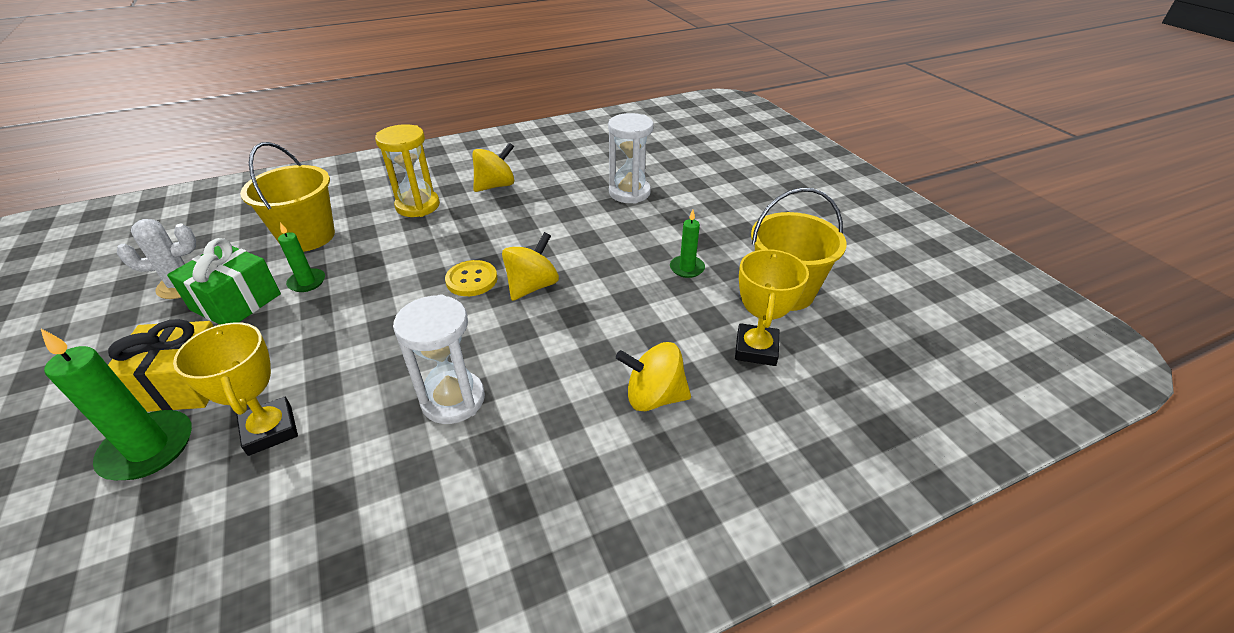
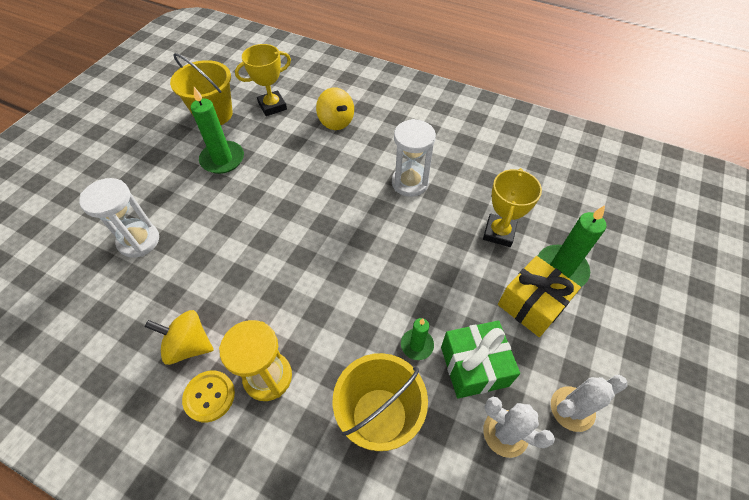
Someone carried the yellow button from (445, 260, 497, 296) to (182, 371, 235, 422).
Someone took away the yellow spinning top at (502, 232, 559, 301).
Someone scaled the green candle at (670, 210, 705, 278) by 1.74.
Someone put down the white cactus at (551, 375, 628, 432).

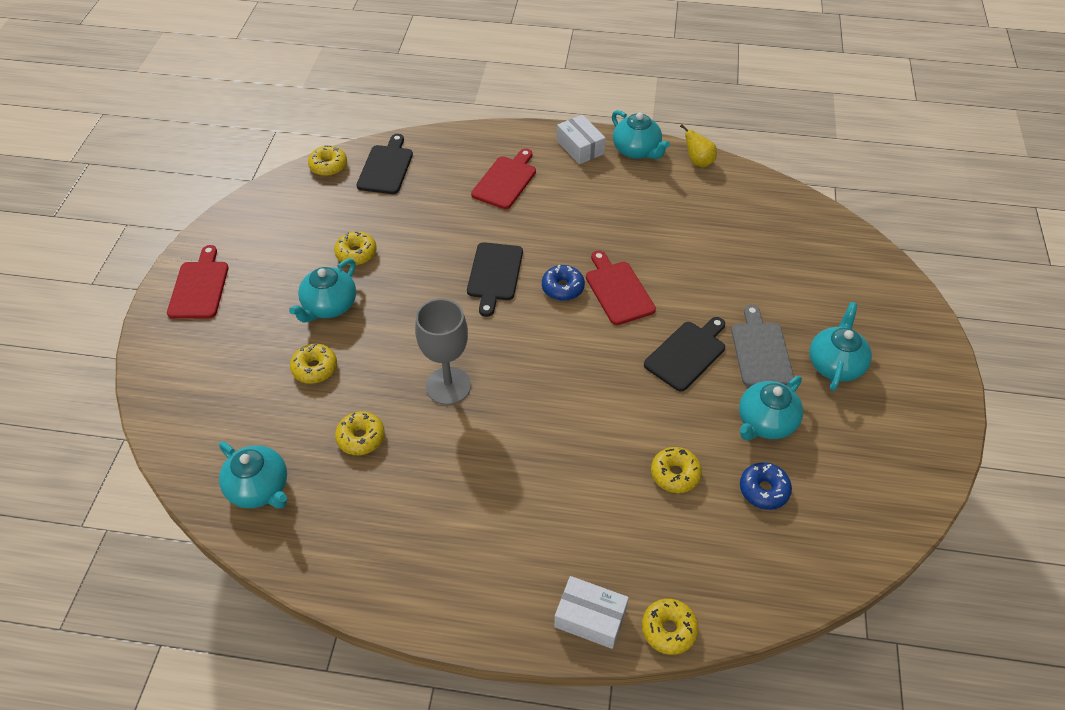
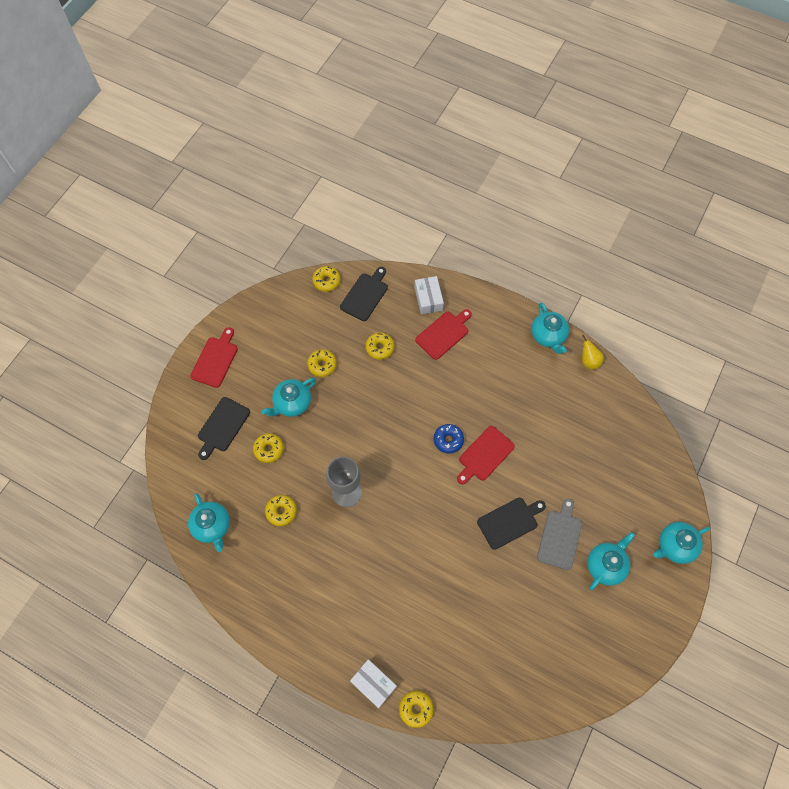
Someone carried the black cutting board from (467, 242, 523, 317) to (198, 397, 250, 460).
Someone carried the white box from (557, 115, 606, 164) to (415, 276, 444, 314).
Someone rotated the red cutting board at (586, 250, 656, 325) by 135 degrees counterclockwise.
Someone carried the yellow donut from (651, 447, 702, 493) to (365, 332, 394, 360).
Someone carried the turquoise teapot from (739, 376, 803, 440) to (654, 522, 710, 564).
Someone took away the blue donut at (740, 462, 792, 510).

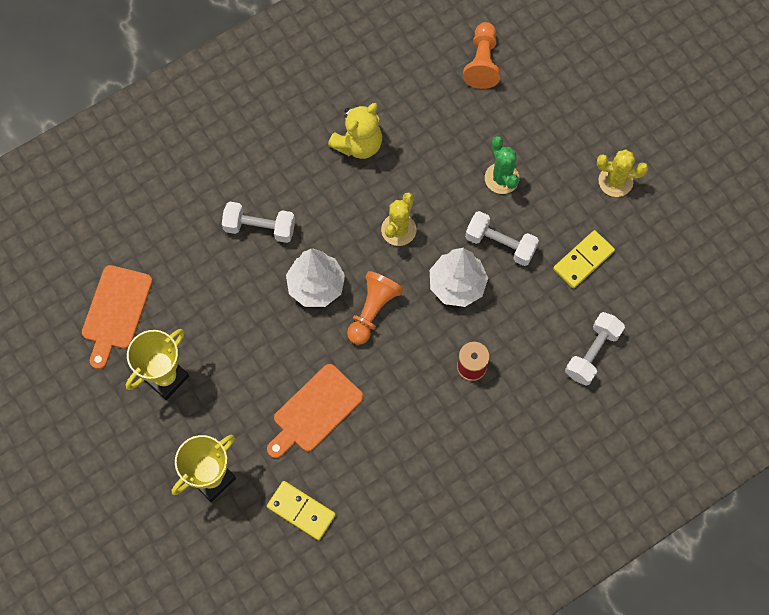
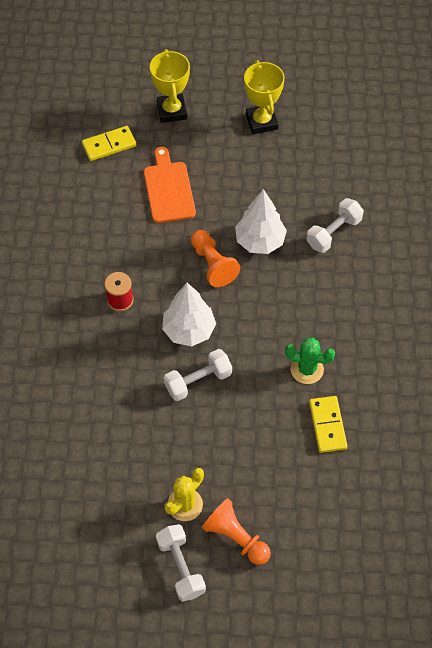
Someone took away the orange cutting board at (82, 265, 152, 369).
Someone took away the yellow teddy bear at (328, 103, 382, 159).
Someone took away the yellow cactus at (381, 193, 417, 246).
Someone carried the orange pawn from (463, 22, 501, 89) to (202, 498, 271, 565).
Someone carried the green cactus from (485, 136, 519, 194) to (285, 338, 335, 384).
Someone carried the yellow domino from (553, 230, 615, 288) to (309, 396, 347, 453).
Someone carried the white dumbbell from (565, 312, 625, 386) to (156, 524, 206, 602).

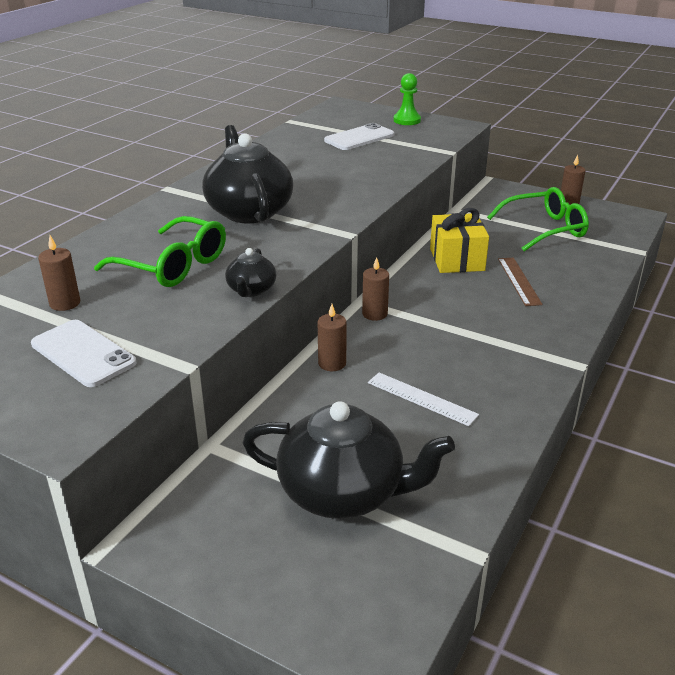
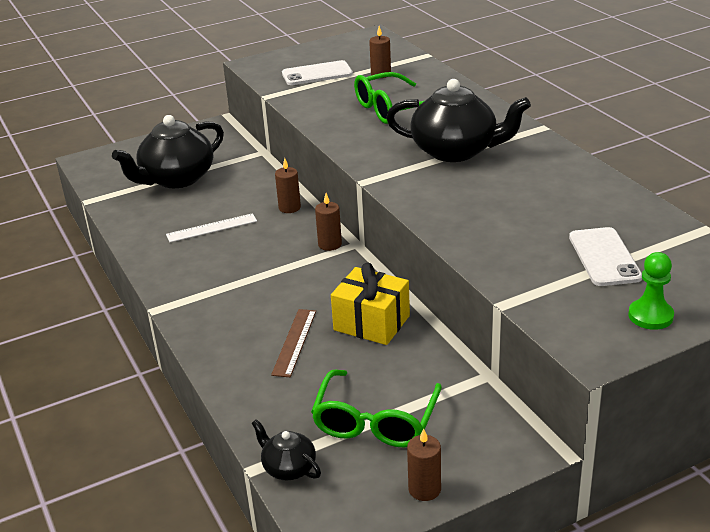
Someone carried the black teapot from (225, 248, 276, 297) to (252, 419, 321, 480).
Someone rotated the brown ruler at (498, 258, 543, 306) by 75 degrees clockwise.

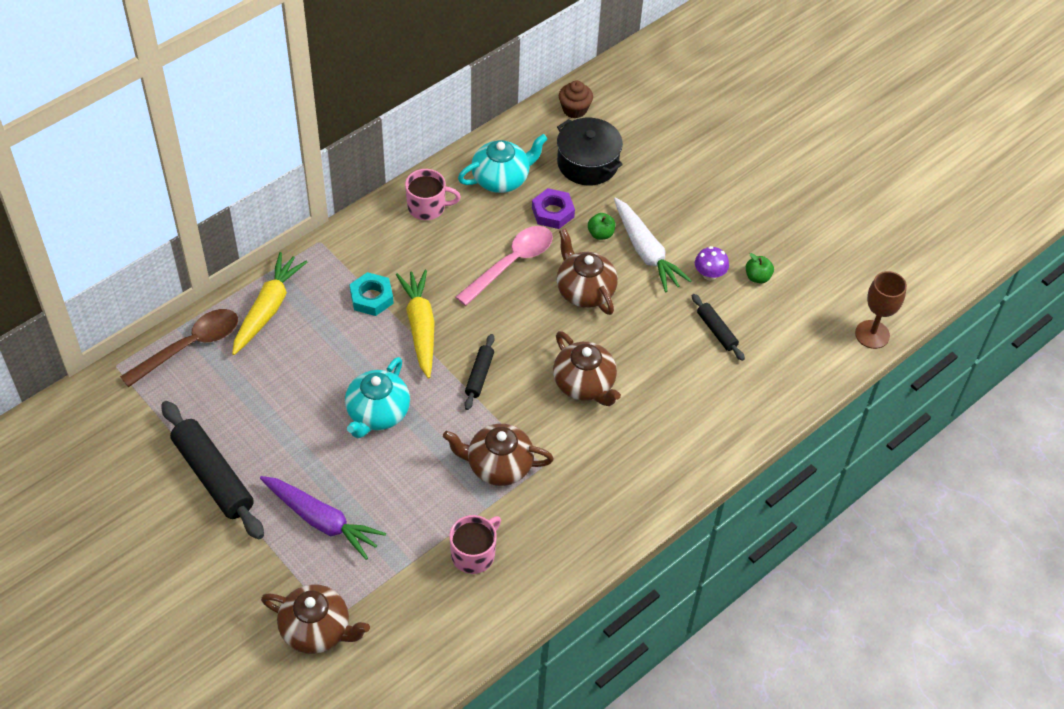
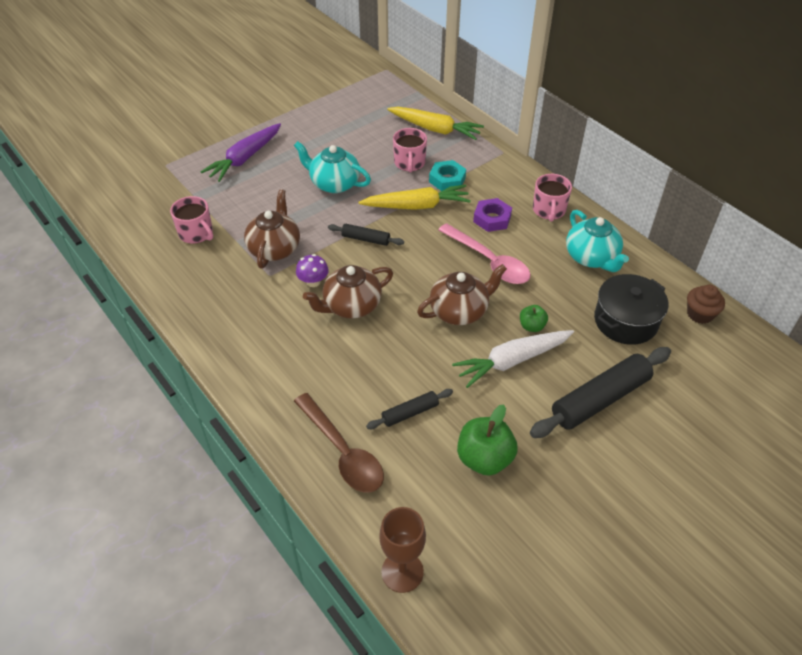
Someone carried the brown spoon from (120, 309, 238, 387) to (294, 393, 384, 493).
Someone carried the black rolling pin from (161, 401, 264, 540) to (530, 347, 671, 438).
Someone took away the brown teapot at (261, 584, 370, 654).
Someone carried the purple nut from (532, 188, 575, 229) to (473, 198, 512, 232).
Someone carried the purple mushroom from (695, 246, 729, 280) to (296, 254, 329, 287).
Someone scaled the green apple at (746, 253, 774, 283) by 1.83.
Someone put down the pink mug at (393, 128, 427, 173).

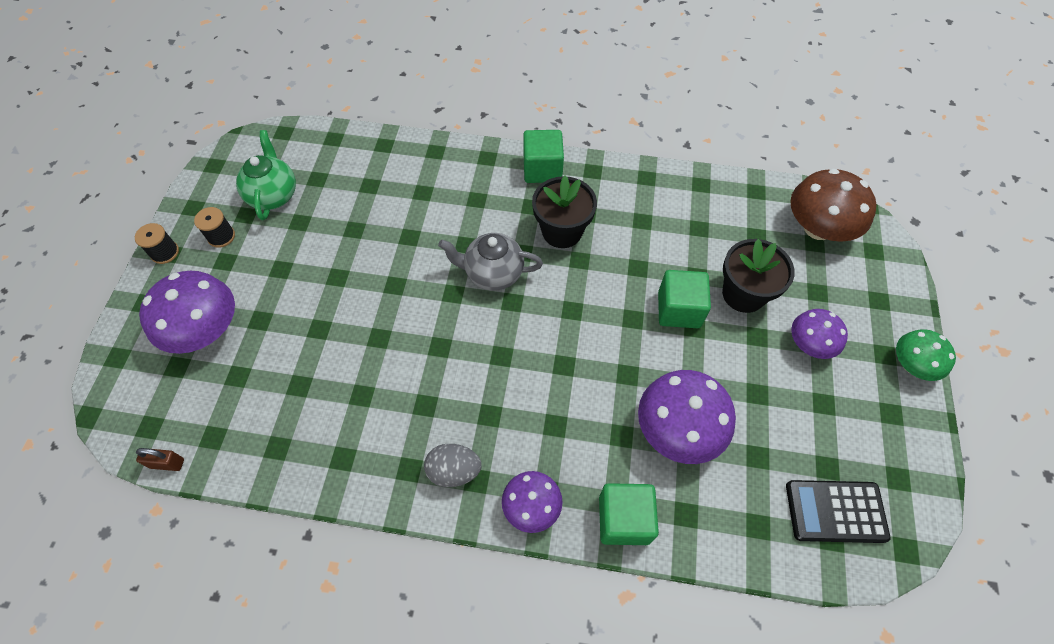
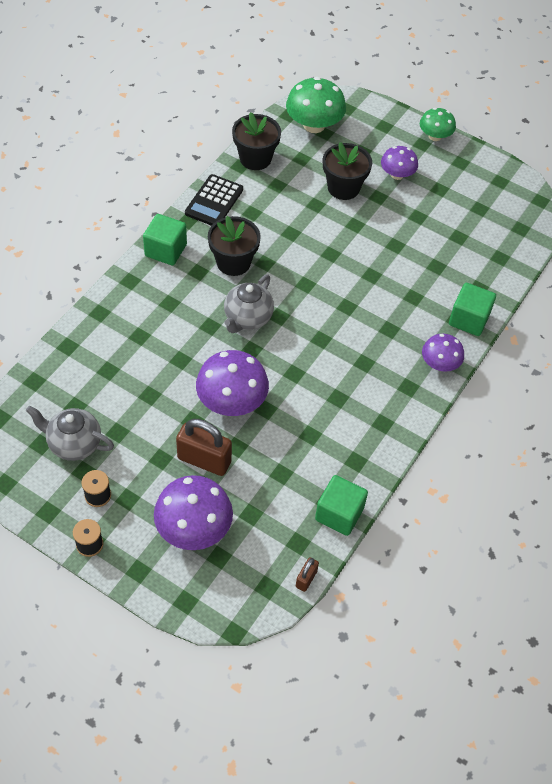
Someone repainted the green teapot at (236, 130, 296, 220), which became the grey teapot at (26, 406, 114, 461).
Someone took away the grey egg at (424, 444, 482, 487).
Someone carried the purple mushroom from (638, 370, 736, 464) to (196, 350, 269, 416).
Someone carried the green cube from (658, 270, 711, 328) to (315, 475, 368, 536).
Someone carried the black calculator from (786, 480, 891, 543) to (185, 174, 243, 226).
Someone repainted the brown mushroom at (790, 169, 877, 242), which became the green mushroom at (286, 77, 346, 133).
Someone put down the brown padlock at (176, 419, 232, 476).
Someone put down the black flower pot at (232, 112, 281, 170).

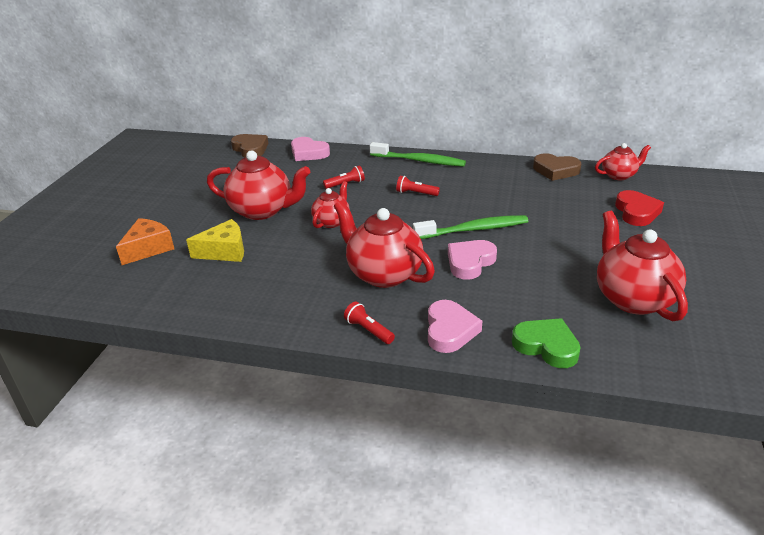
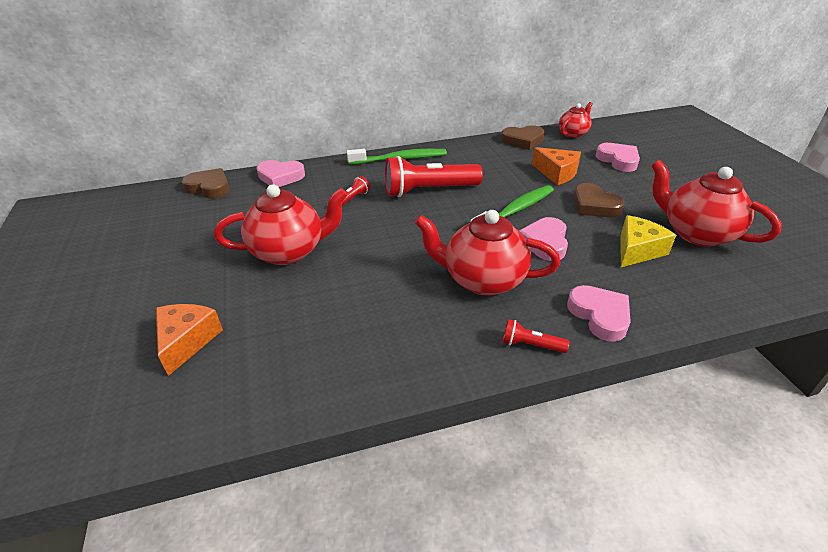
Someone carried the yellow cheese from (186, 219, 244, 262) to (621, 215, 676, 267).
Someone took away the red teapot at (311, 181, 350, 228).
Someone scaled the red flashlight at (396, 176, 440, 196) by 2.20.
Someone took away the green heart at (512, 318, 581, 368).
Someone repainted the red heart at (615, 190, 664, 226), which became the pink heart at (596, 143, 640, 172).
Someone put down the orange cheese at (532, 147, 581, 185).
Someone put down the brown heart at (573, 183, 625, 218).

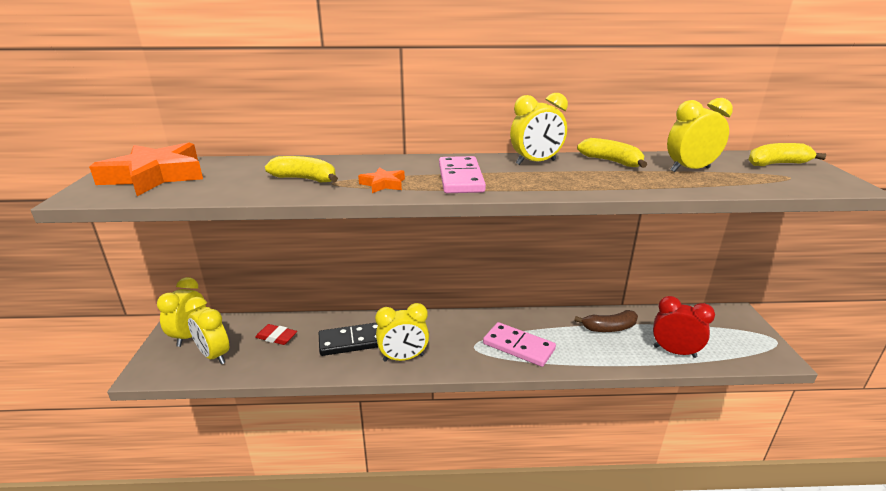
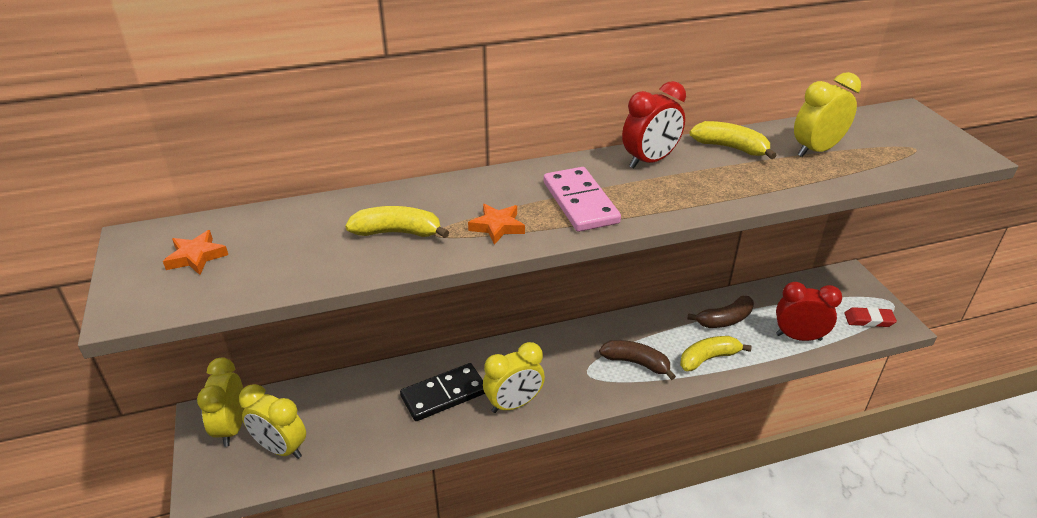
Someone scaled the orange star at (89, 142, 203, 196) by 0.46.
Someone carried the red eraser from (255, 324, 297, 345) to (844, 307, 897, 327).
Someone swapped the pink domino at (483, 322, 556, 367) for the brown banana at (599, 340, 676, 380).
Someone repainted the yellow clock at (510, 93, 568, 165), which became the red clock at (622, 81, 686, 168).
Someone carried the yellow banana from (749, 143, 826, 166) to (680, 336, 752, 371).

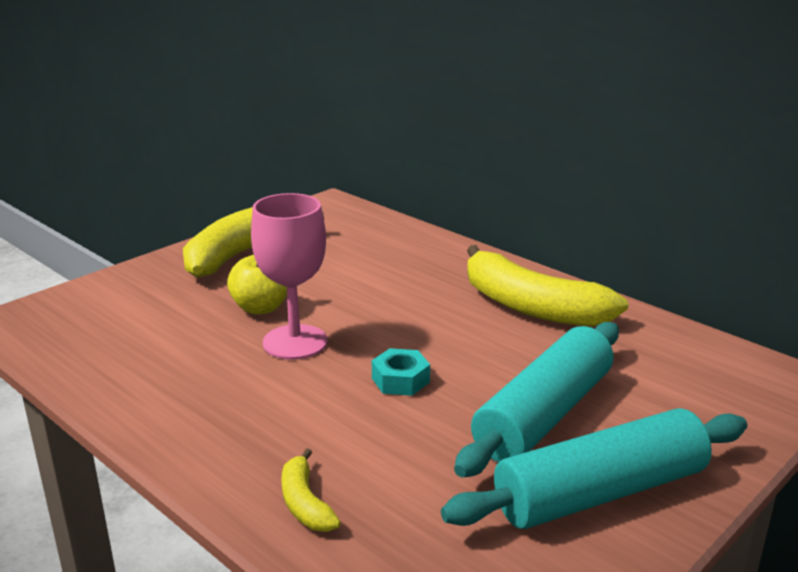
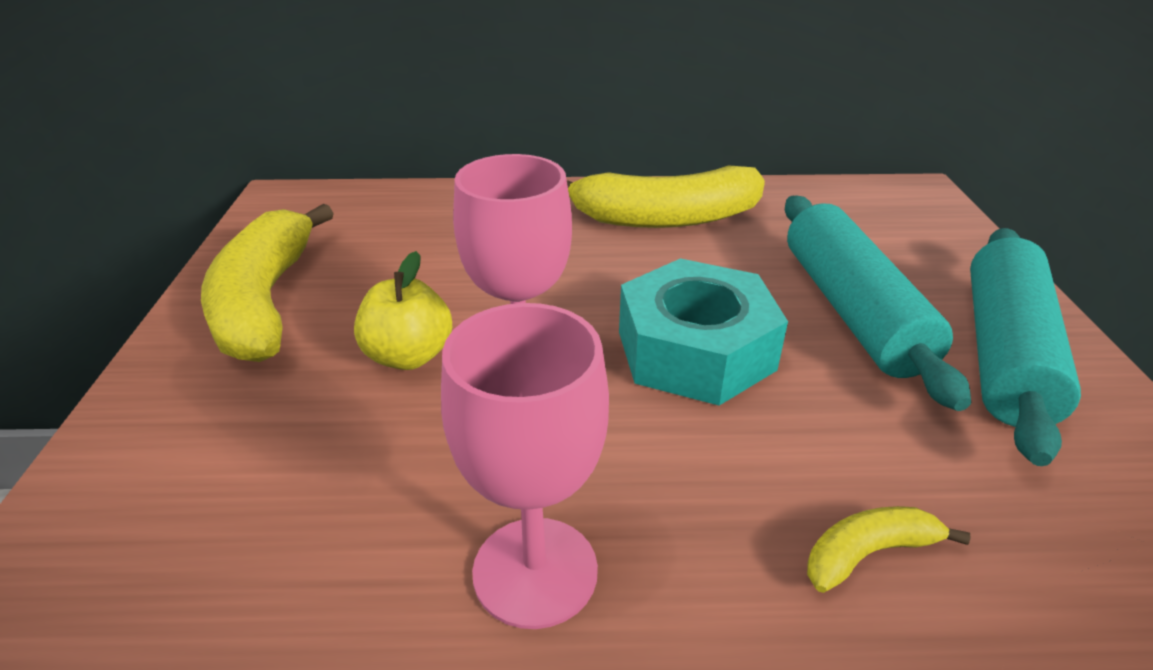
Someone rotated the yellow banana at (281, 448, 341, 532) by 135 degrees clockwise.
Someone scaled the turquoise nut at (372, 348, 430, 396) by 2.14.
Someone put down the pink goblet at (441, 303, 609, 629).

